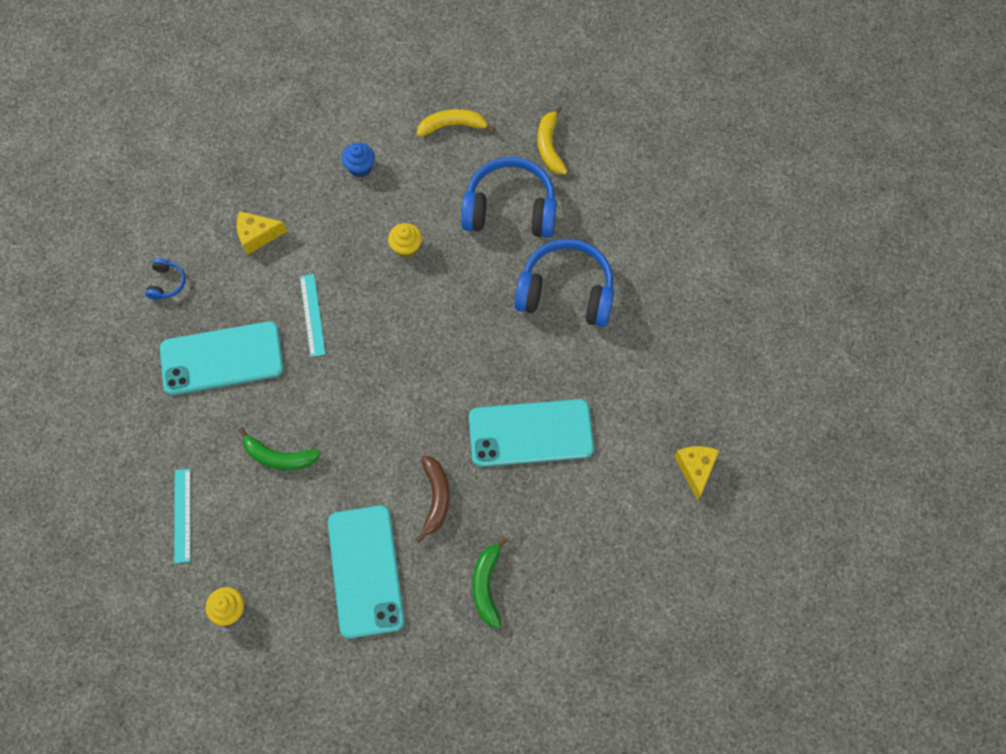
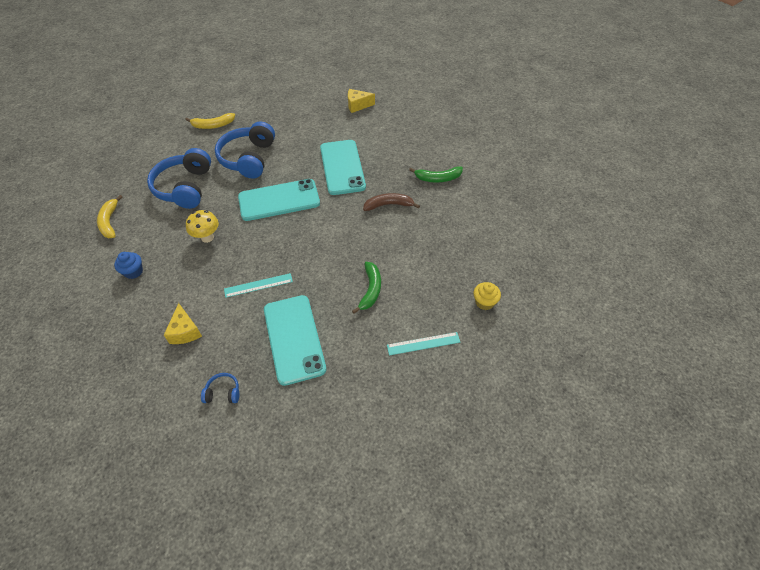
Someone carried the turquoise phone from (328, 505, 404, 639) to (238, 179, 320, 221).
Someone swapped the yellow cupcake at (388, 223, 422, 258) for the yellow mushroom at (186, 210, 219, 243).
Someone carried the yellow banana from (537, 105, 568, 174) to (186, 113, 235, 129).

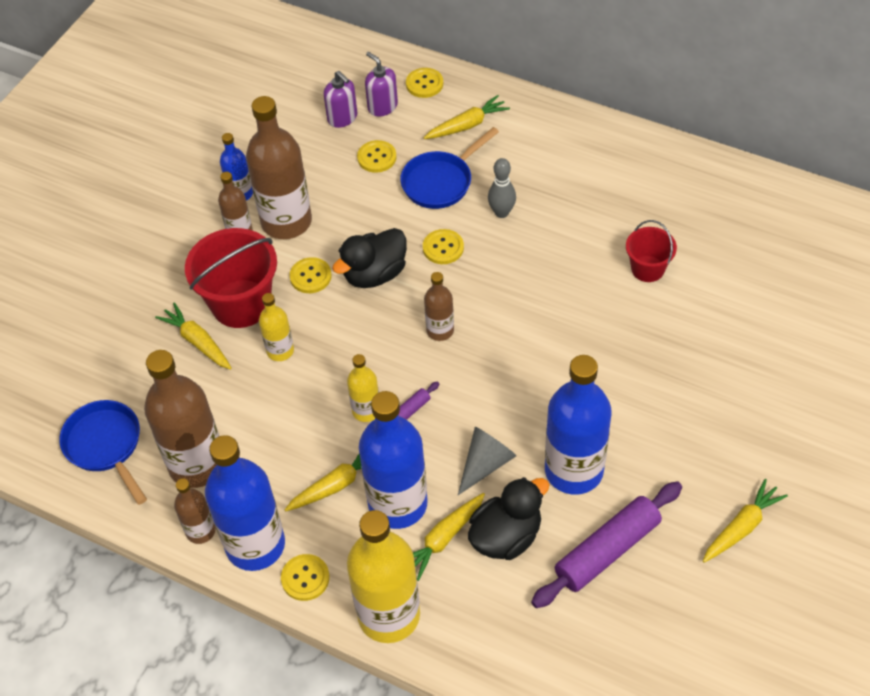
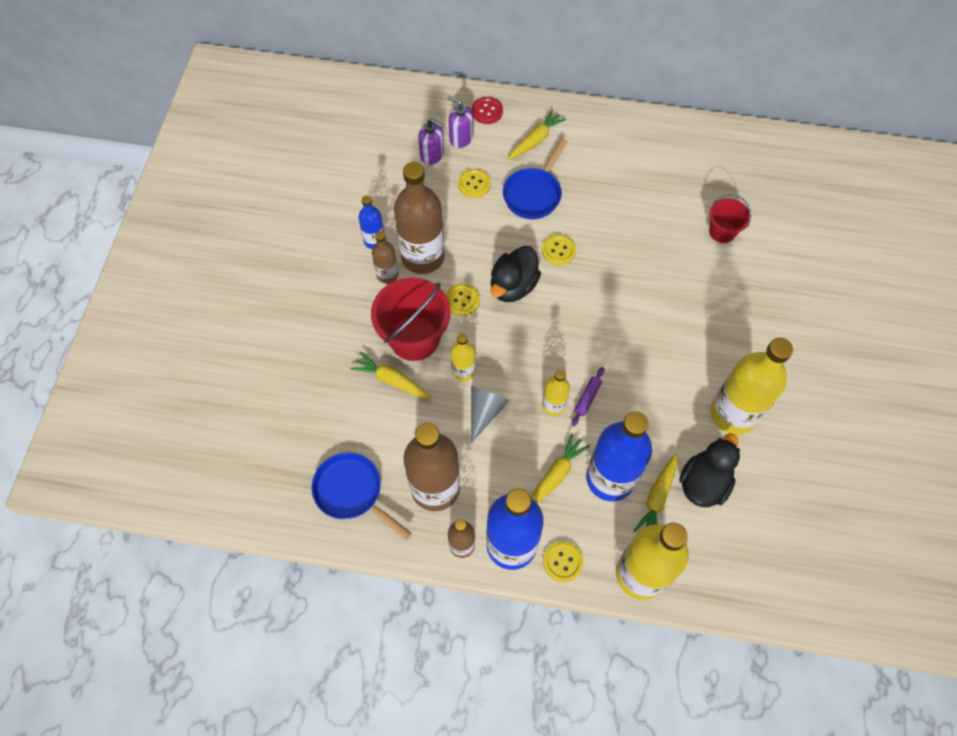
Someone repainted the yellow button at (406, 68, 443, 98), which became the red button at (472, 97, 503, 124).
Someone took away the brown bottle at (424, 272, 454, 341).
Someone carried the grey cone from (458, 427, 516, 495) to (471, 386, 510, 443).
Someone took away the grey bowling pin at (488, 158, 516, 218).
Someone took away the purple rolling pin at (531, 481, 682, 608).
Someone repainted the blue bottle at (545, 355, 612, 494), which became the yellow bottle at (710, 338, 793, 435).
Someone took away the yellow carrot at (703, 479, 788, 563).

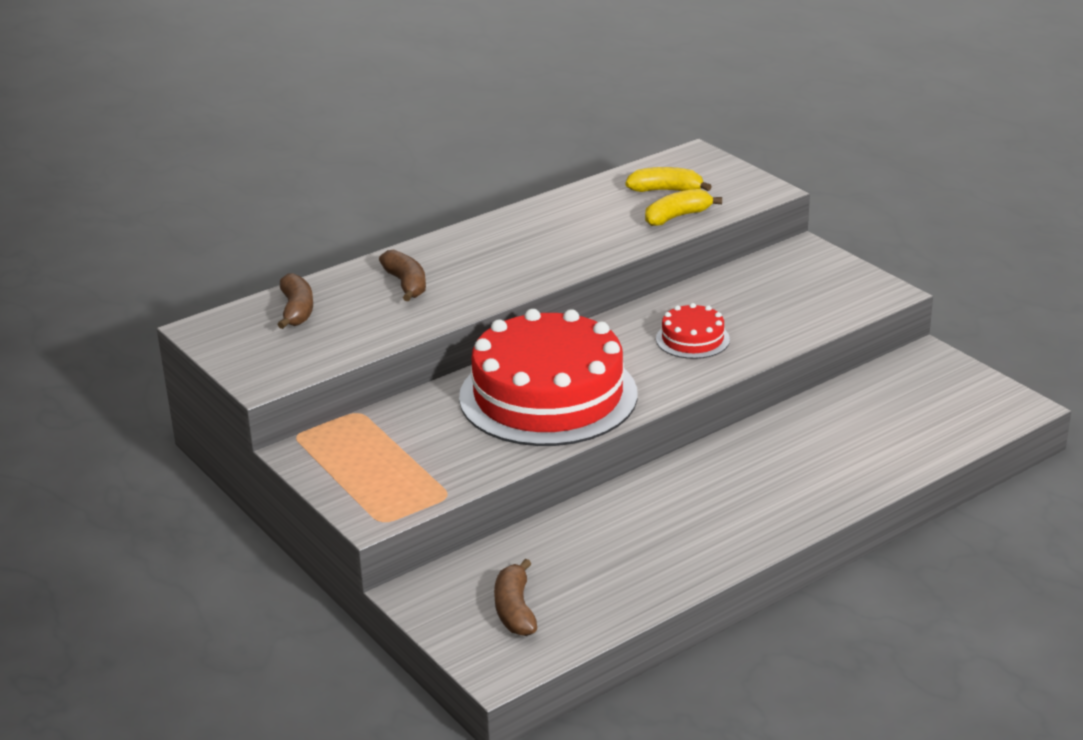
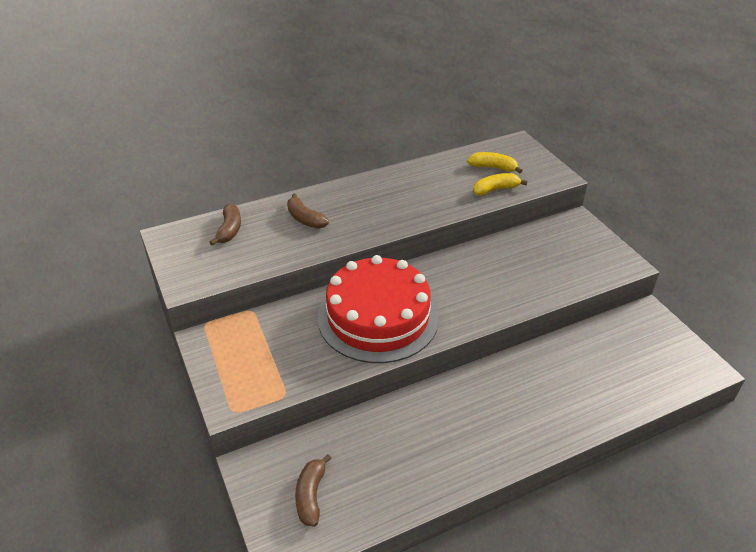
Someone rotated the brown banana at (379, 249, 426, 301) by 150 degrees clockwise.
Someone took away the red cake at (656, 303, 730, 359).

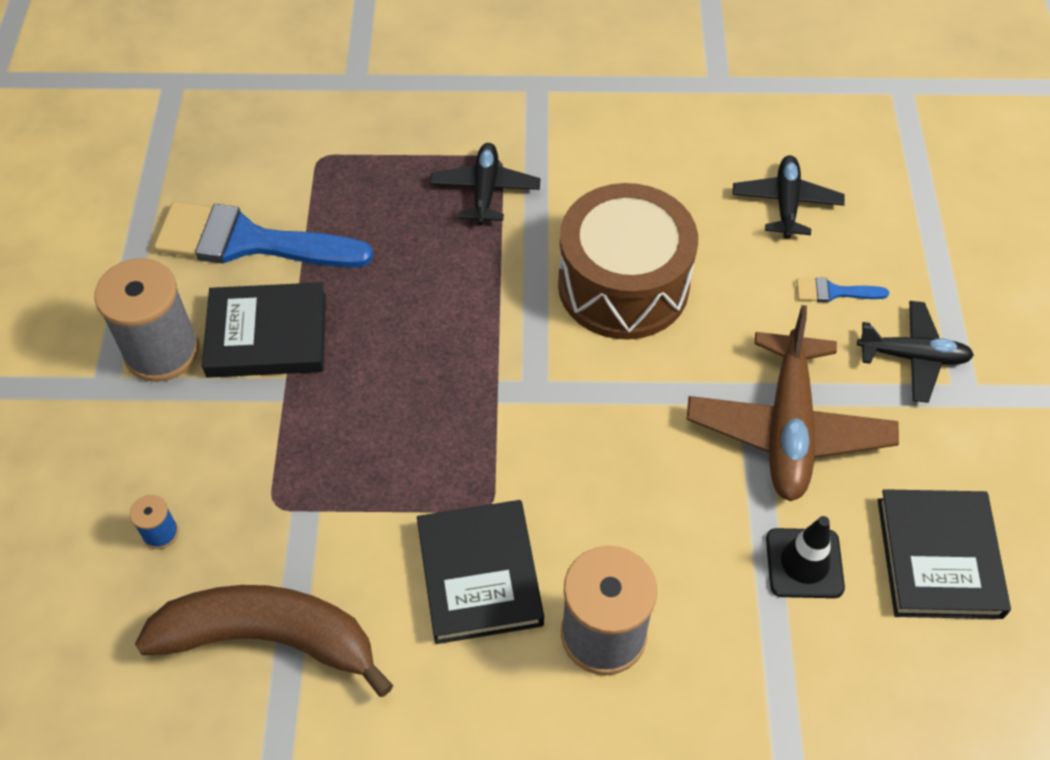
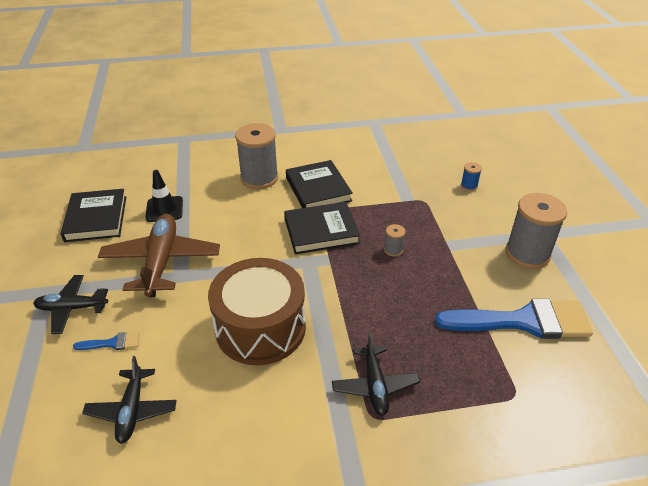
Someone took away the brown banana at (135, 585, 394, 697).
Someone carried the black book from (202, 282, 326, 378) to (284, 202, 360, 254).
Someone put down the grey spool at (384, 224, 406, 257).

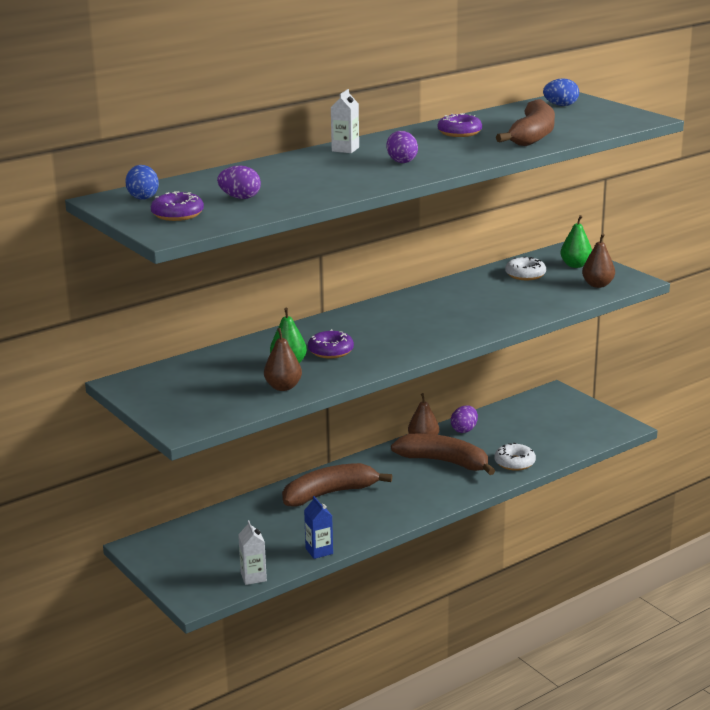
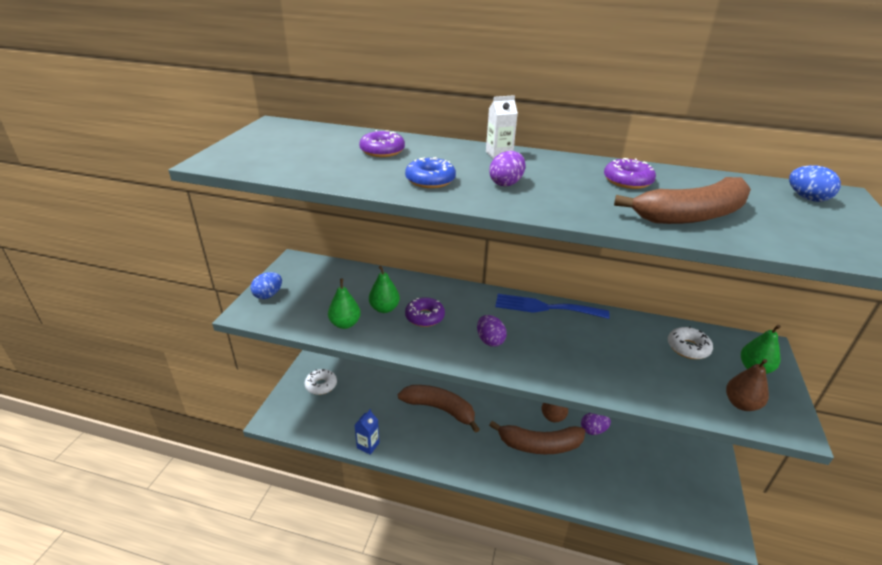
Someone carried the blue egg from (125, 165, 159, 200) to (251, 272, 282, 299).
Someone carried the purple donut from (151, 191, 204, 221) to (359, 130, 405, 157).
Someone carried the purple egg from (217, 166, 261, 199) to (477, 315, 507, 347).
Someone took away the white carton at (238, 520, 267, 585).
Someone repainted the brown pear at (264, 328, 302, 391), which became the green pear at (328, 279, 361, 329).
Someone rotated the brown banana at (391, 434, 495, 475) by 105 degrees clockwise.
Someone carried the white donut from (494, 443, 536, 471) to (305, 369, 337, 395).
Someone put down the blue donut at (405, 157, 456, 188).
Someone put down the blue fork at (495, 294, 610, 319).

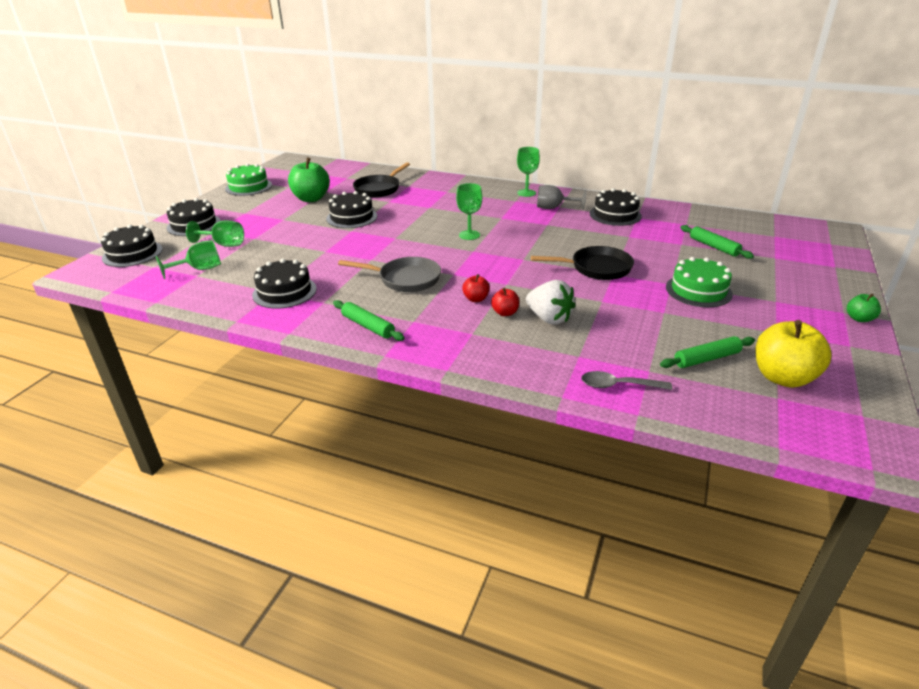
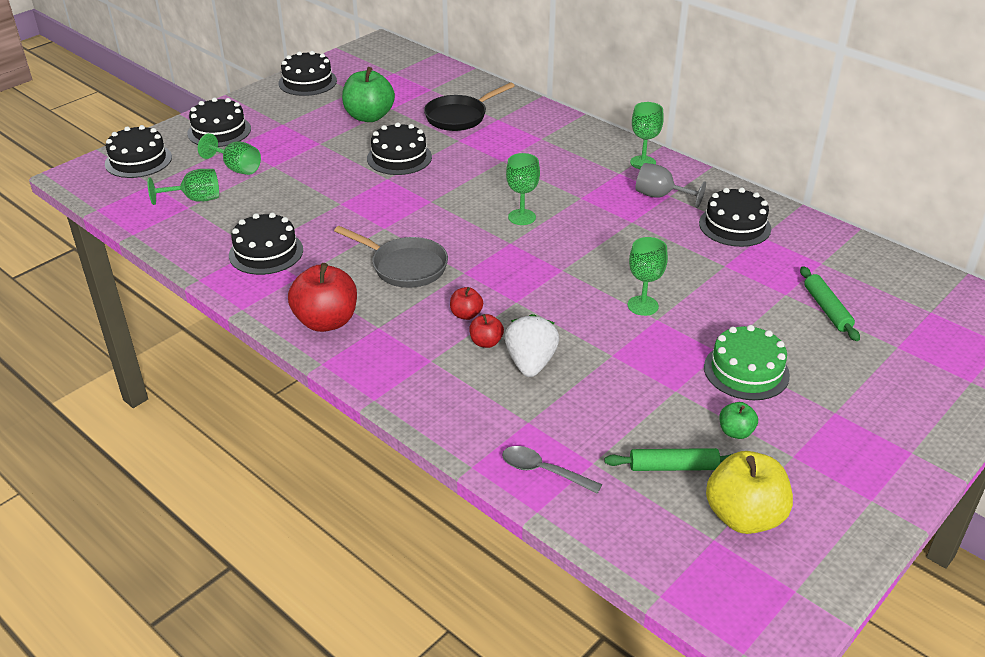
Someone repainted the green cake at (225, 163, 272, 196), which became the black cake at (278, 51, 337, 96).
Someone swapped the green rolling pin at (333, 300, 405, 341) for the red apple at (288, 263, 357, 332).
Someone rotated the white strawberry at (526, 280, 575, 325) by 150 degrees counterclockwise.
Someone swapped the black pan at (531, 246, 634, 280) for the green goblet at (628, 237, 668, 316).
Someone carried the green apple from (847, 294, 881, 322) to (719, 402, 758, 439).

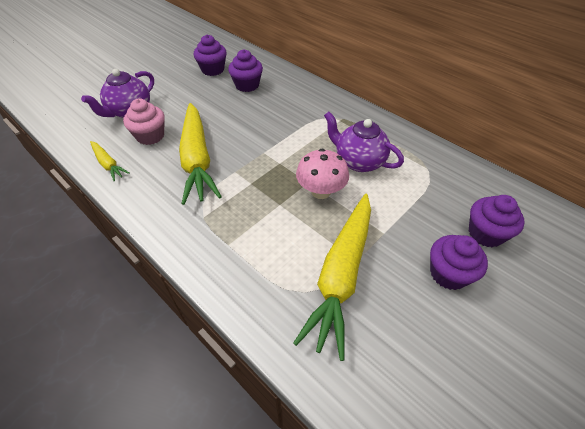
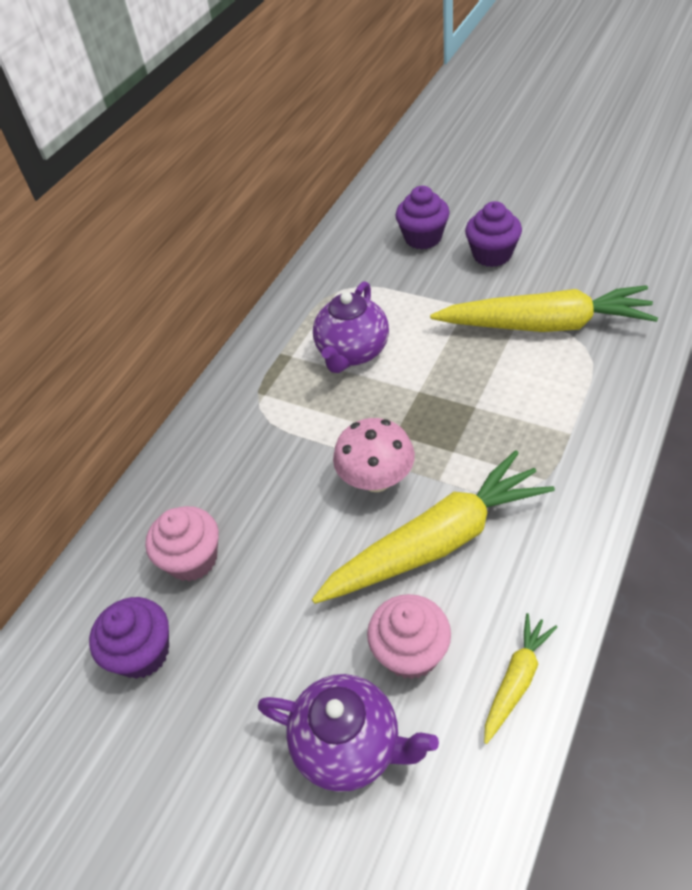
Someone repainted the purple cupcake at (228, 49, 263, 92), which became the pink cupcake at (145, 506, 219, 581).
Someone carried the pink mushroom from (296, 149, 349, 199) to (333, 418, 415, 492).

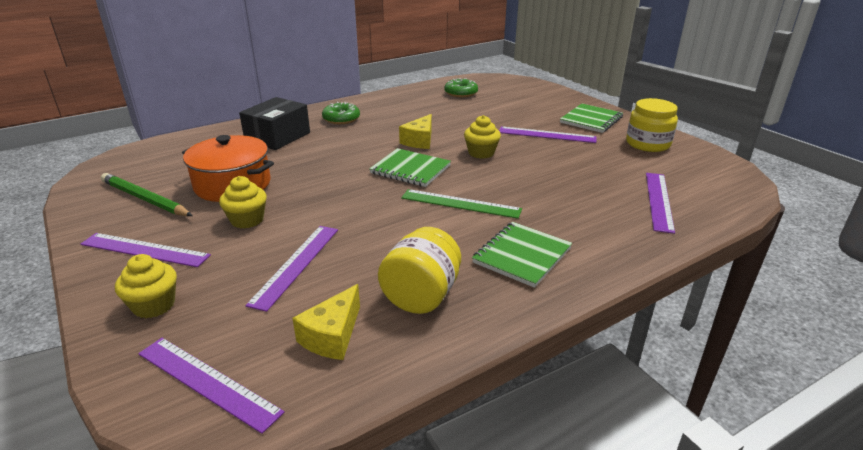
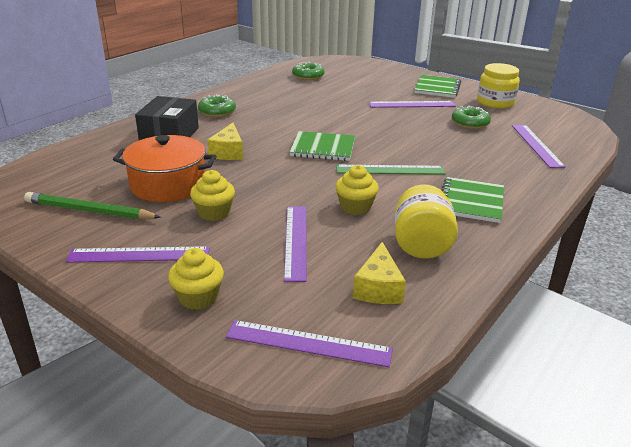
Someone carried the yellow cheese from (399, 114, 432, 149) to (207, 123, 243, 160).
Someone carried the yellow cupcake from (464, 115, 501, 159) to (335, 165, 379, 215).
Someone put down the green donut at (452, 105, 491, 129).

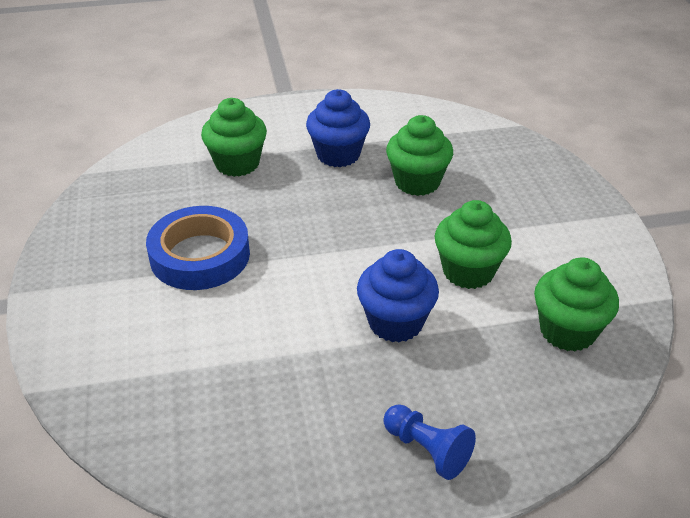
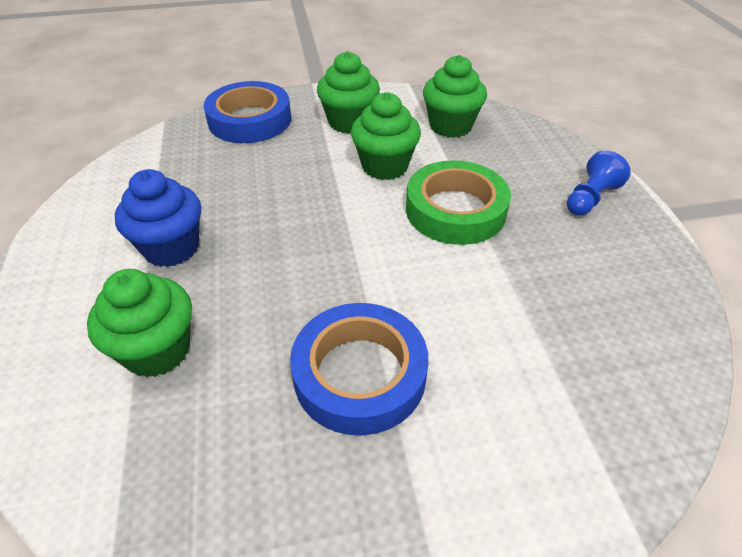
Someone swapped the blue cupcake at (357, 249, 439, 343) for the green tape at (406, 160, 511, 245).
Someone carried the green cupcake from (386, 115, 453, 196) to (317, 51, 380, 133).
Someone put down the blue tape at (204, 81, 291, 143).

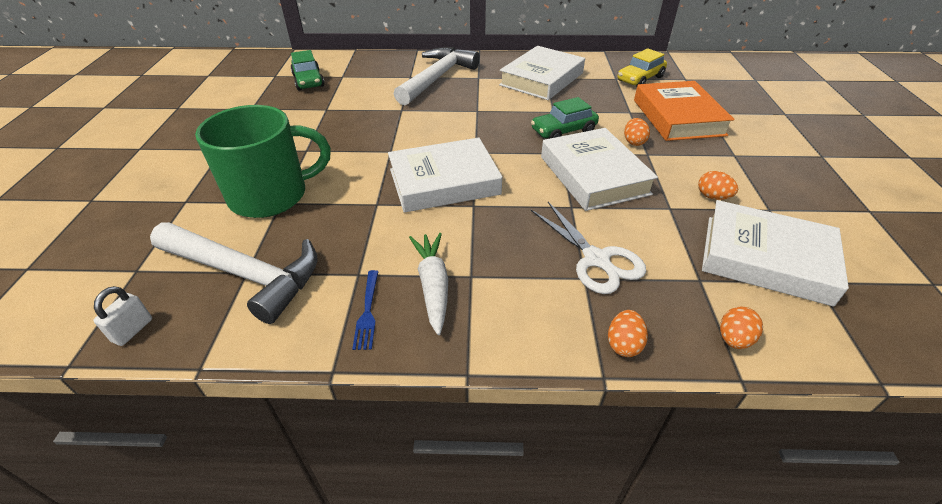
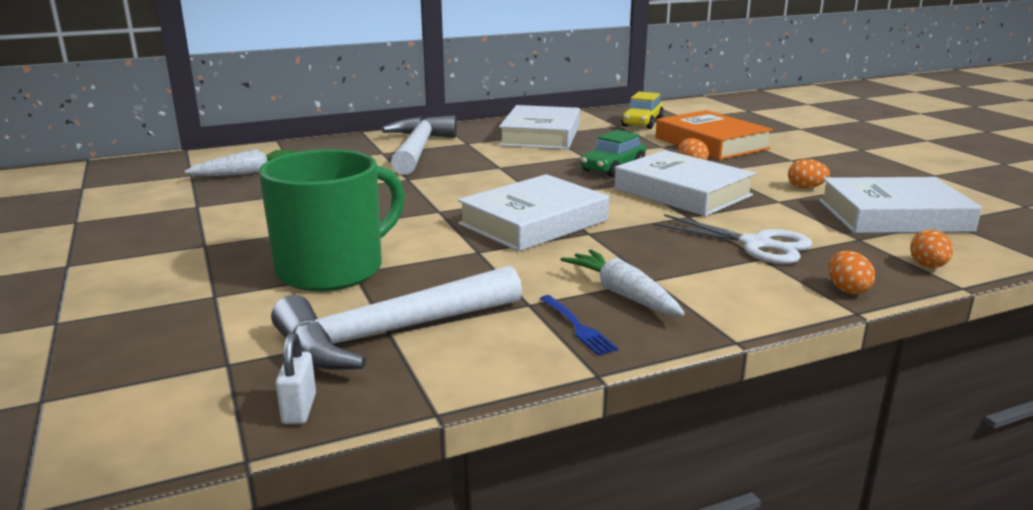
Someone rotated the white hammer at (150, 222, 318, 324) by 150 degrees clockwise.
Someone swapped the green car at (291, 50, 325, 90) for the white carrot at (184, 149, 294, 176).

